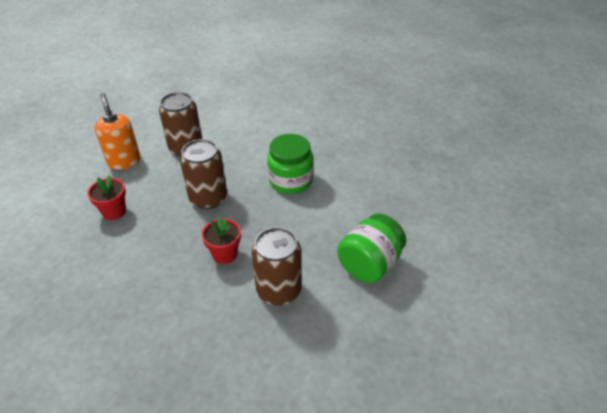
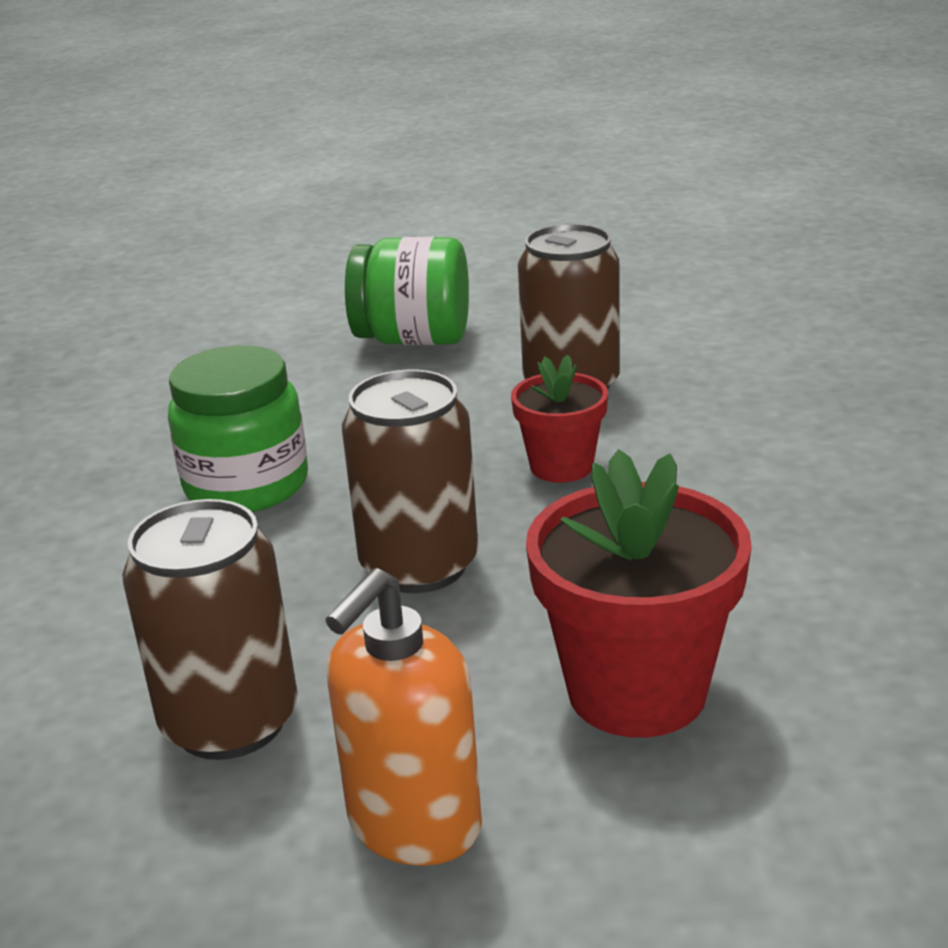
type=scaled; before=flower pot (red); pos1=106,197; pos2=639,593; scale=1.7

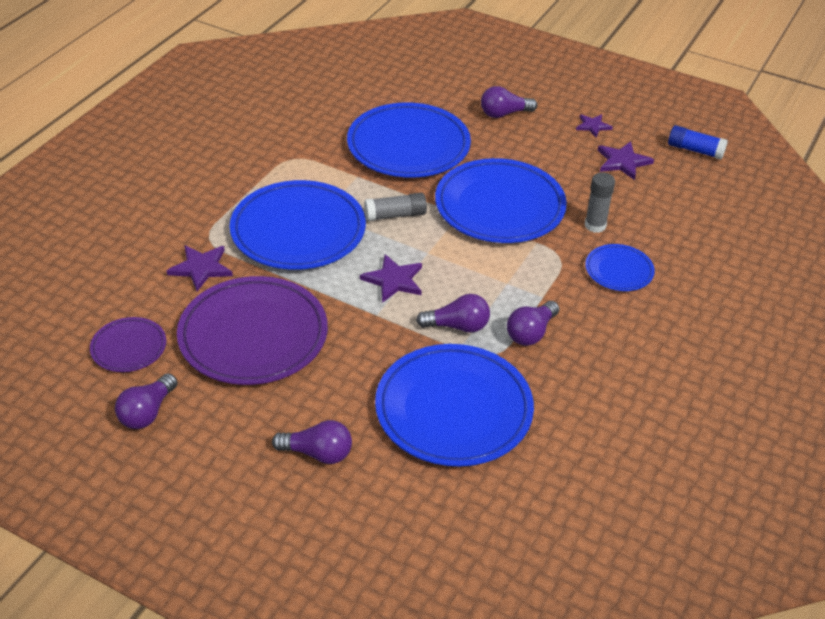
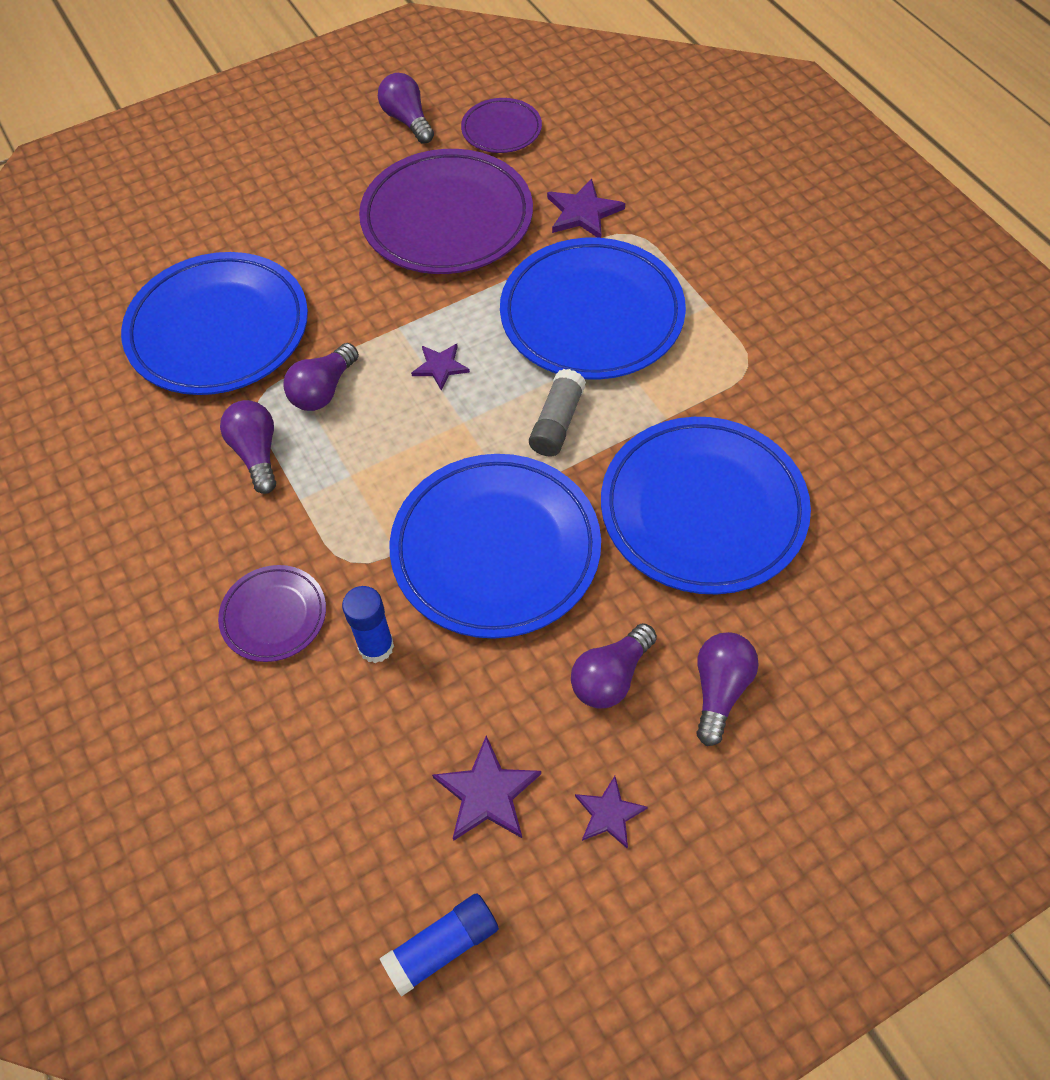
type=shifted; before=light bulb (purple); pos1=312,442; pos2=614,666
type=scaled; before=star (purple); pos1=391,278; pos2=440,367; scale=0.66
type=repainted; before=glue stick (grey); after=glue stick (blue); pos1=600,202; pos2=368,624
type=repainted; before=plate (blue); after=plate (purple); pos1=620,267; pos2=272,613

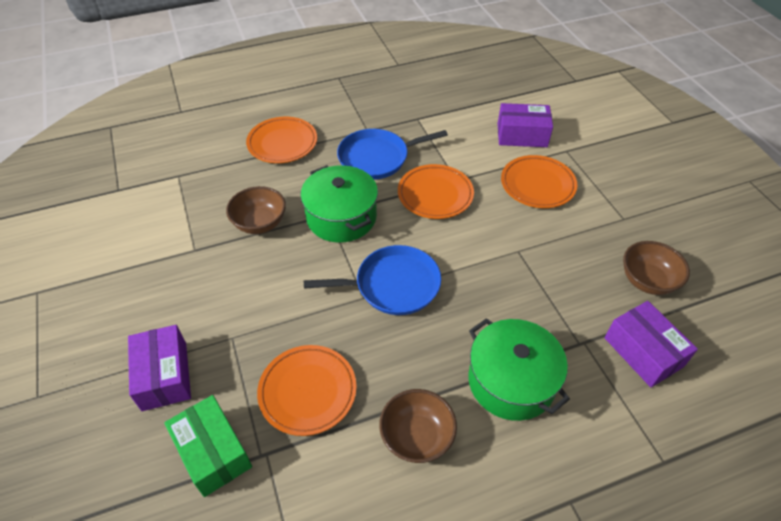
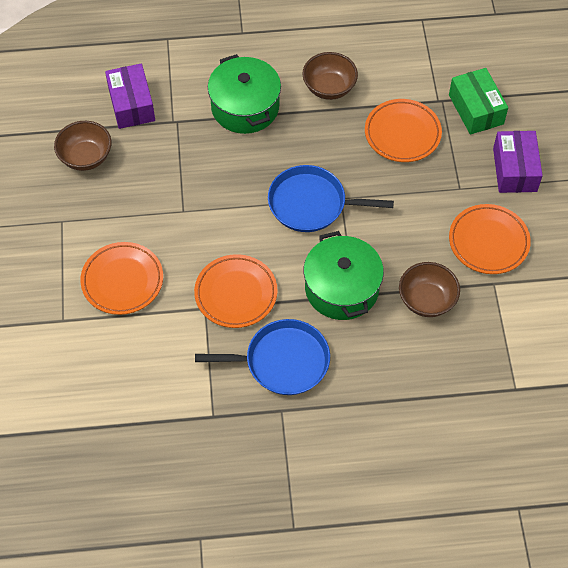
type=shifted; before=plate (orange); pos1=281,140; pos2=490,239
type=gone; before=box (purple); pos1=525,125

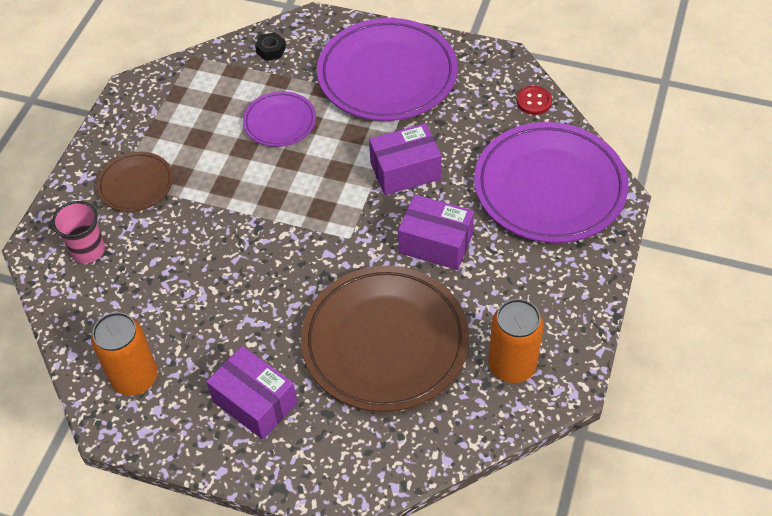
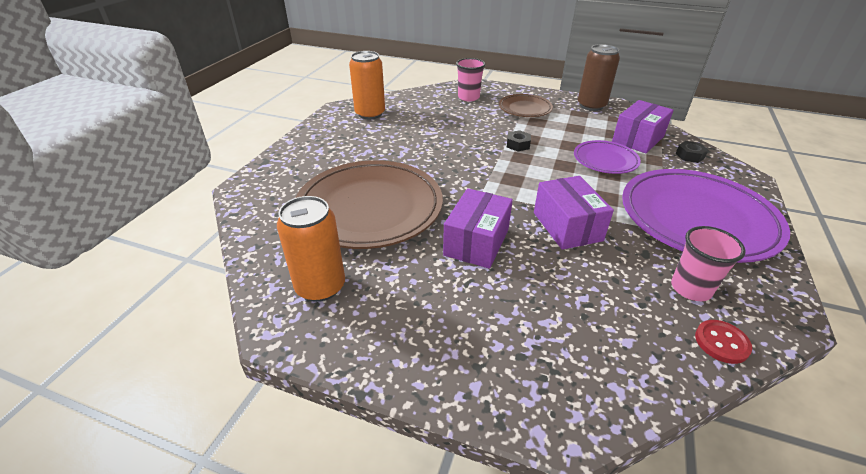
type=shifted; before=box (purple); pos1=251,393; pos2=643,126
type=gone; before=plate (purple); pos1=551,182
type=new; after=nut (black); pos2=519,140
type=new; after=can (brown); pos2=599,77
type=new; after=cup (pink); pos2=708,263

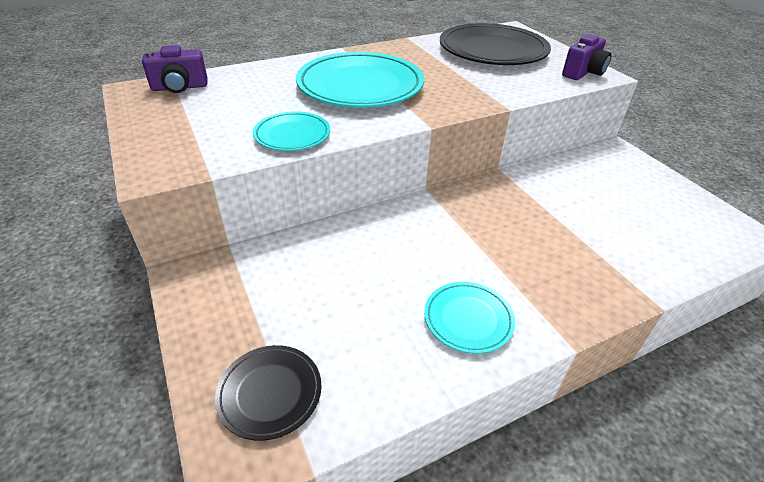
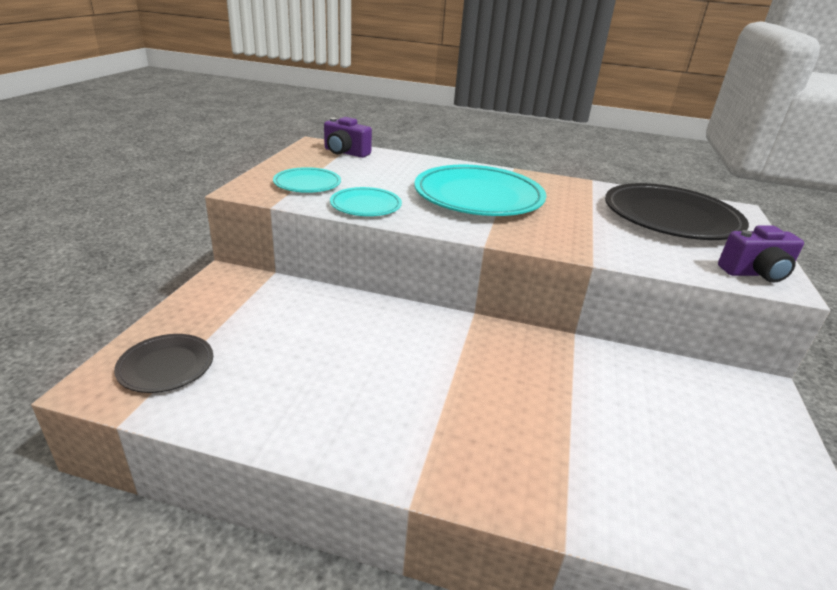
type=shifted; before=plate (turquoise); pos1=469,318; pos2=307,180

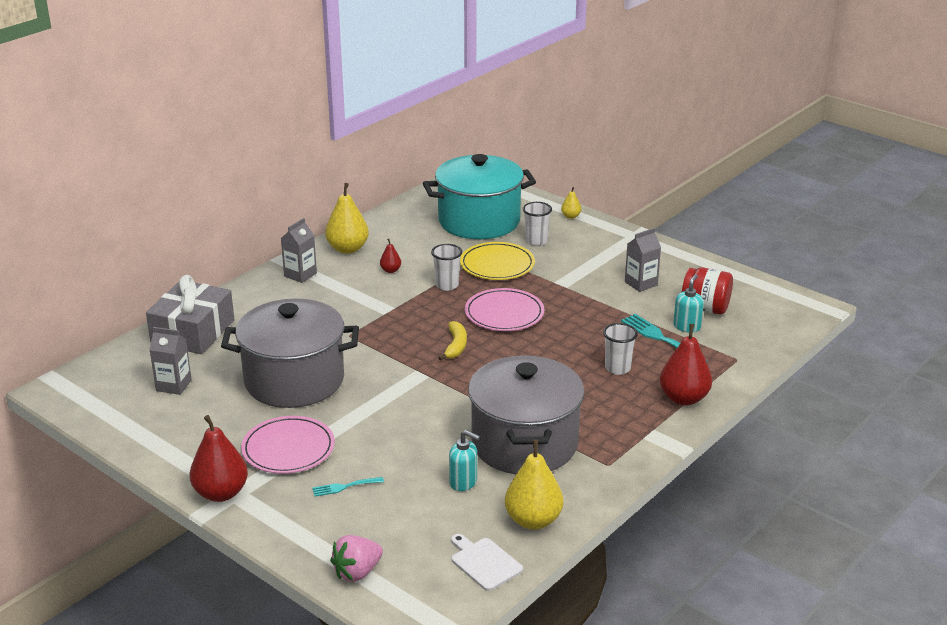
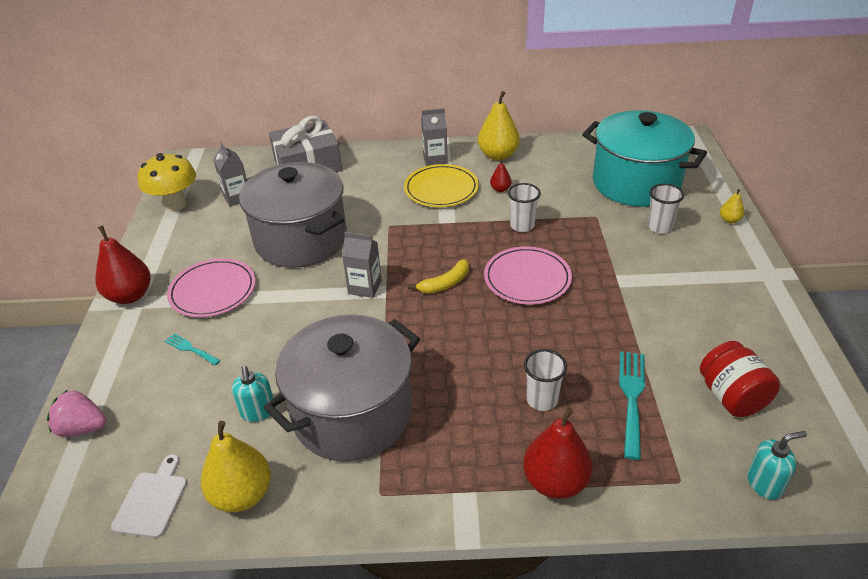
type=shifted; before=plate (yellow); pos1=497,261; pos2=441,185
type=shifted; before=carton (grey); pos1=643,260; pos2=362,265
type=shifted; before=soap dispenser (turquoise); pos1=688,303; pos2=777,465
type=new; after=mushroom (yellow); pos2=167,182

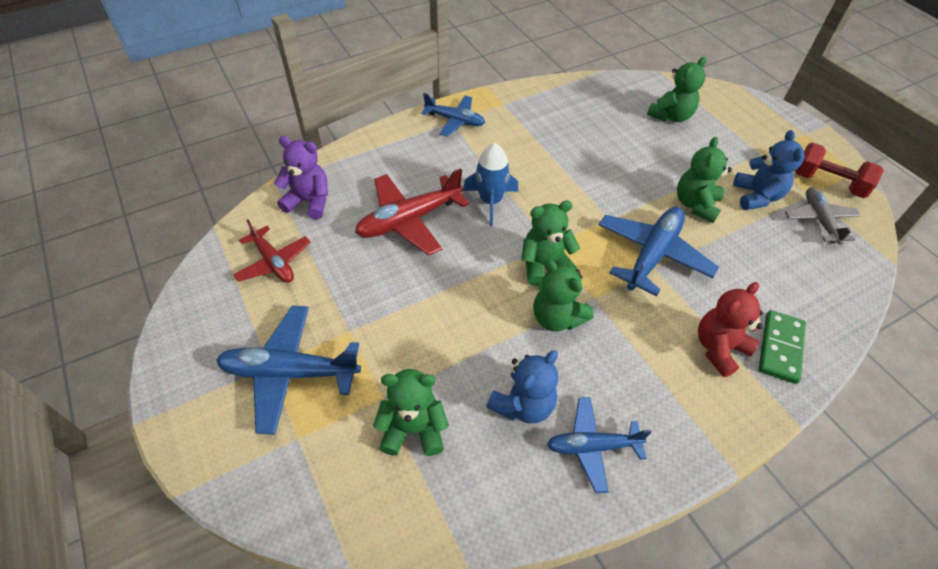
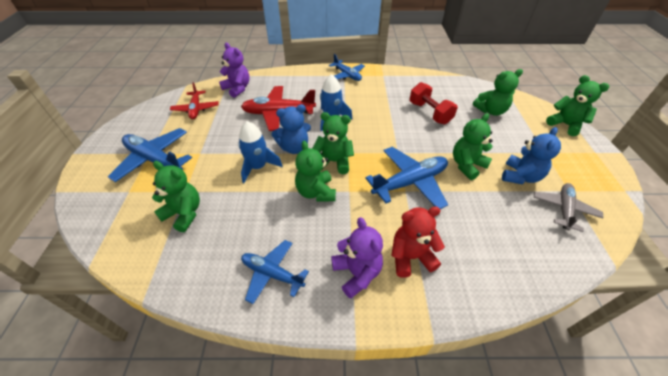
type=shifted; before=teddy bear (blue); pos1=522,387; pos2=291,129
type=gone; before=domino (green); pos1=782,347
type=shifted; before=dumbbell (red); pos1=839,170; pos2=433,103
type=new; after=rocket (blue); pos2=260,152
type=new; after=teddy bear (purple); pos2=357,258
type=new; after=teddy bear (green); pos2=577,105

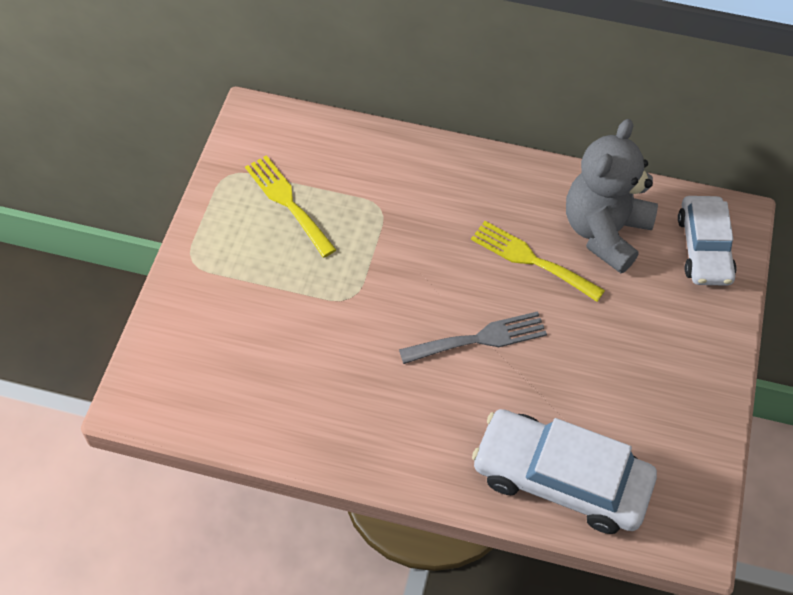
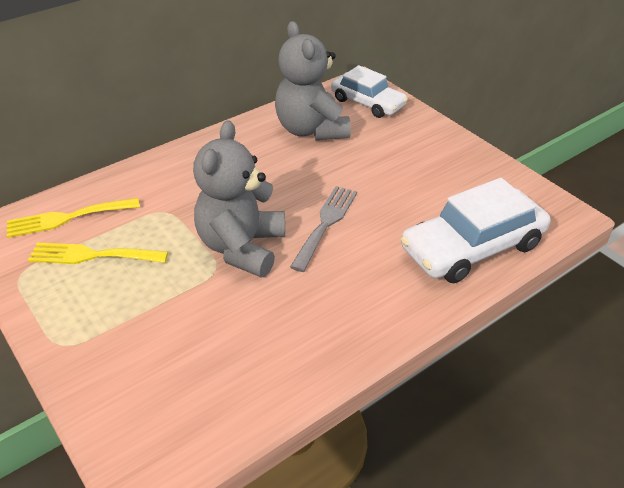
type=shifted; before=fork (yellow); pos1=538,261; pos2=73,218
type=new; after=teddy bear (grey); pos2=239,199

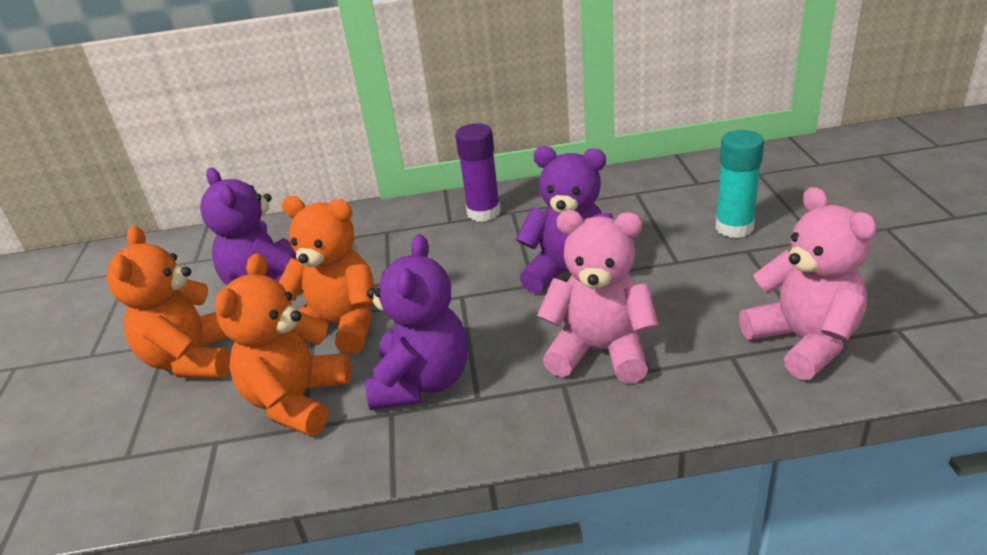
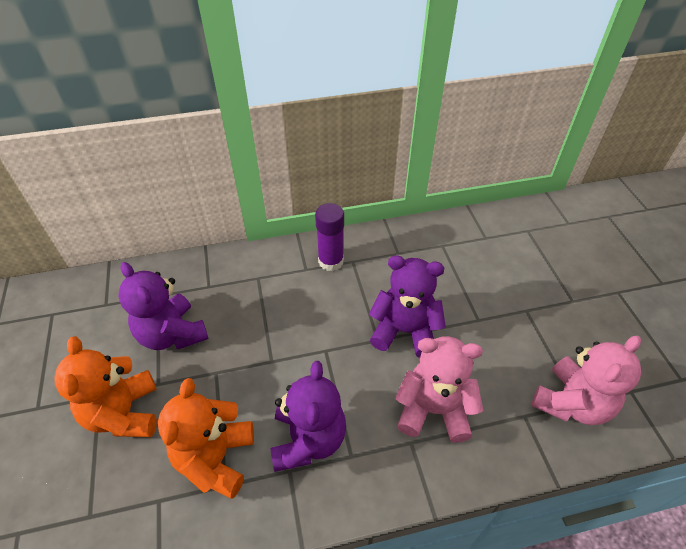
type=gone; before=teddy bear (orange); pos1=326,275
type=gone; before=glue stick (turquoise); pos1=739,184
type=rotated; before=teddy bear (pink); pos1=808,283; pos2=586,380; turn=75

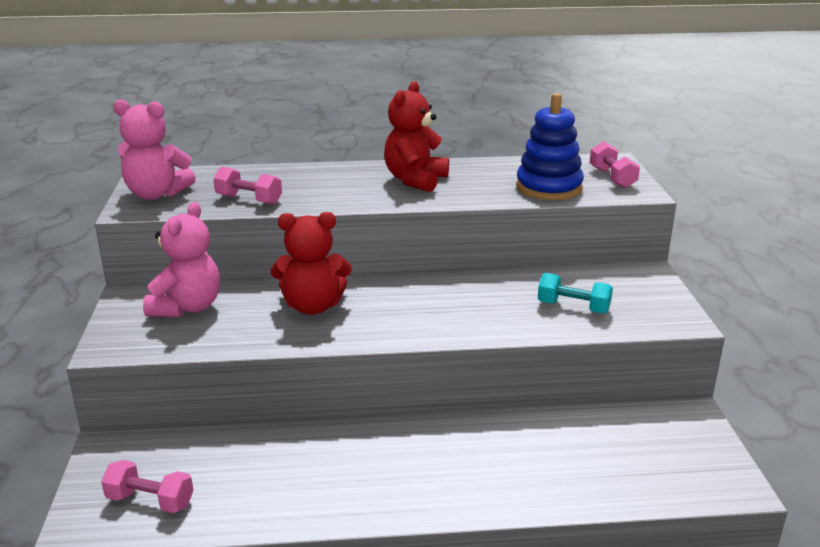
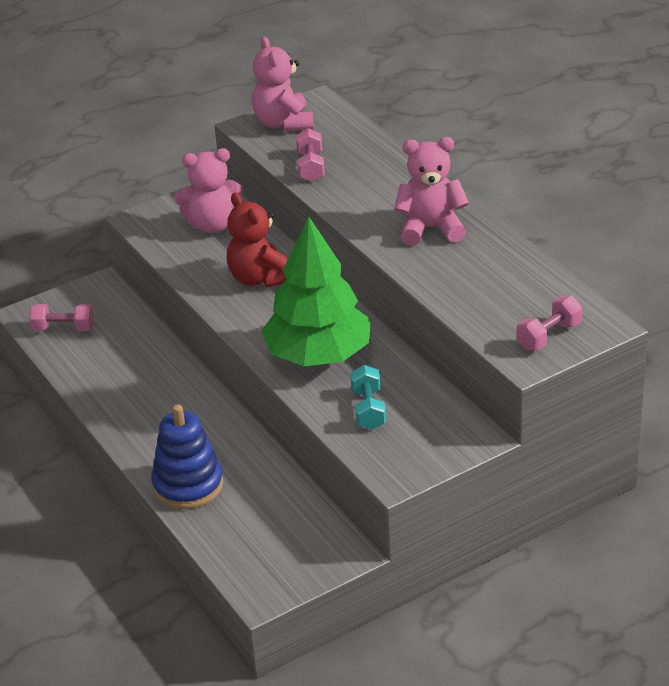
type=rotated; before=dumbbell (pink); pos1=147,486; pos2=61,317; turn=-75
type=repainted; before=teddy bear (red); after=teddy bear (pink); pos1=416,136; pos2=431,191
type=shifted; before=stacking toy (blue); pos1=550,146; pos2=187,456
type=new; after=tree (green); pos2=315,291

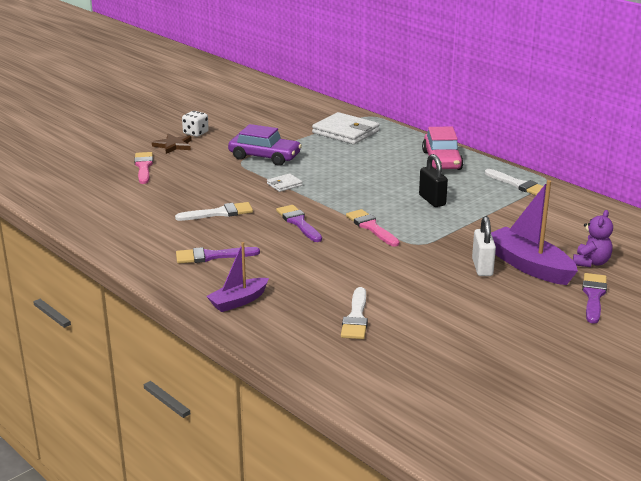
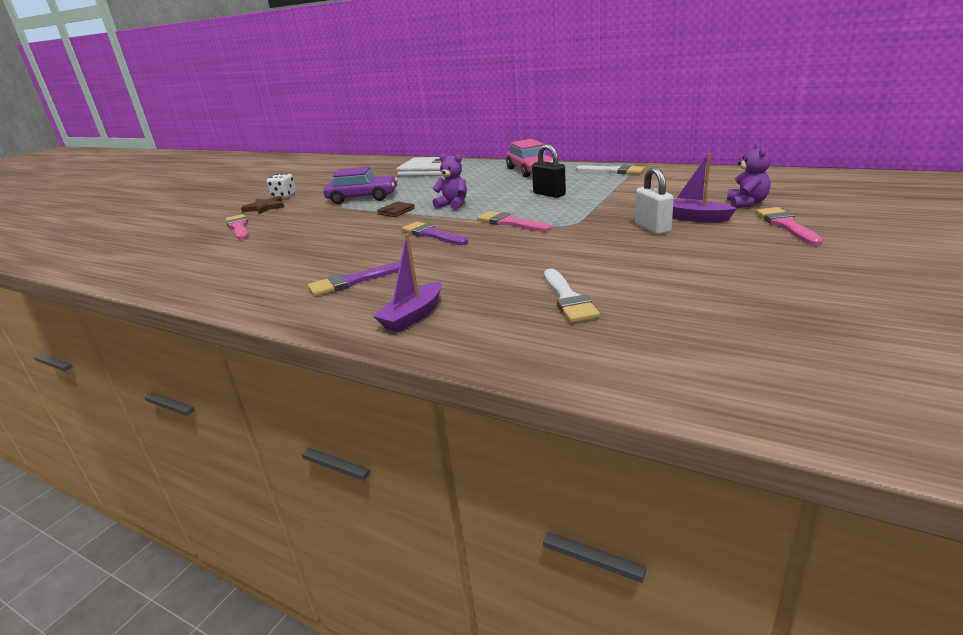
type=gone; before=brush (white); pos1=214,211
type=repainted; before=wallet (white); after=wallet (brown); pos1=285,182; pos2=396,209
type=scaled; before=boat (purple); pos1=534,232; pos2=704,187; scale=0.62
type=repainted; before=brush (purple); after=brush (pink); pos1=594,298; pos2=789,226
type=new; after=teddy bear (purple); pos2=450,182

